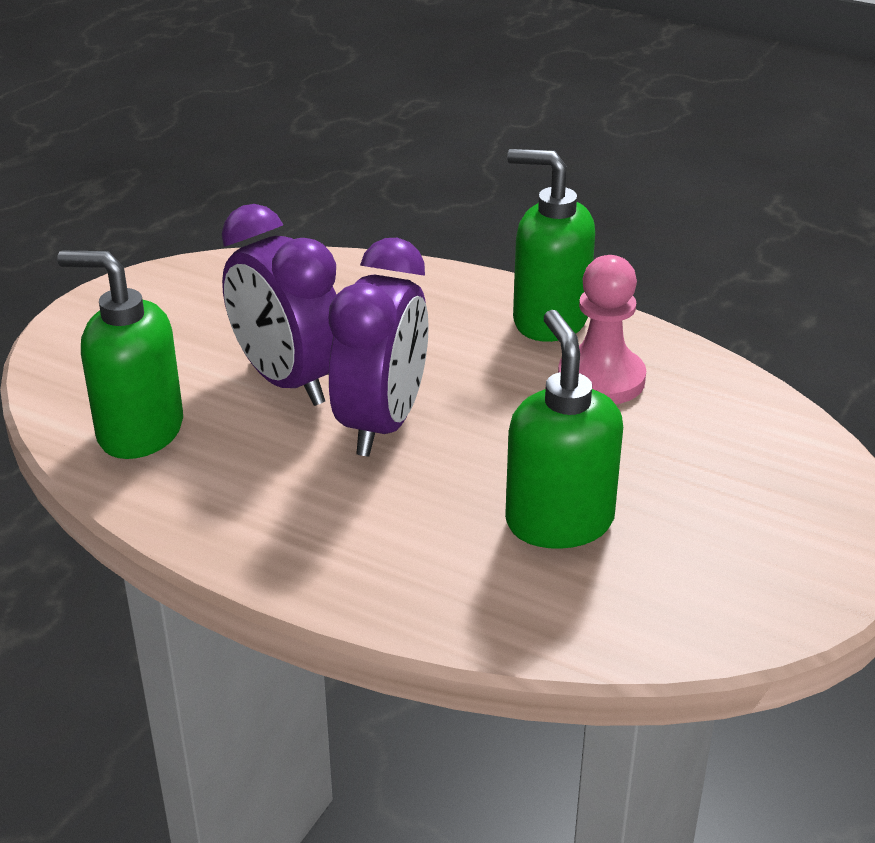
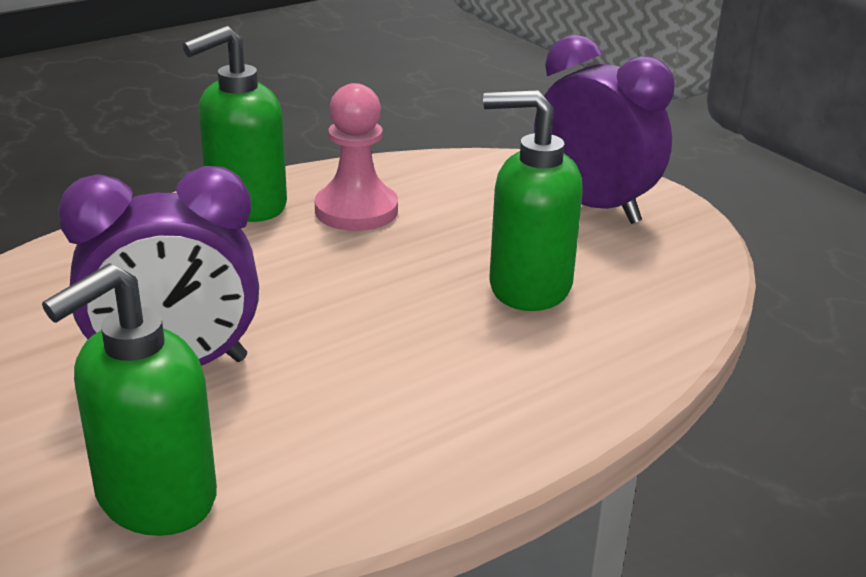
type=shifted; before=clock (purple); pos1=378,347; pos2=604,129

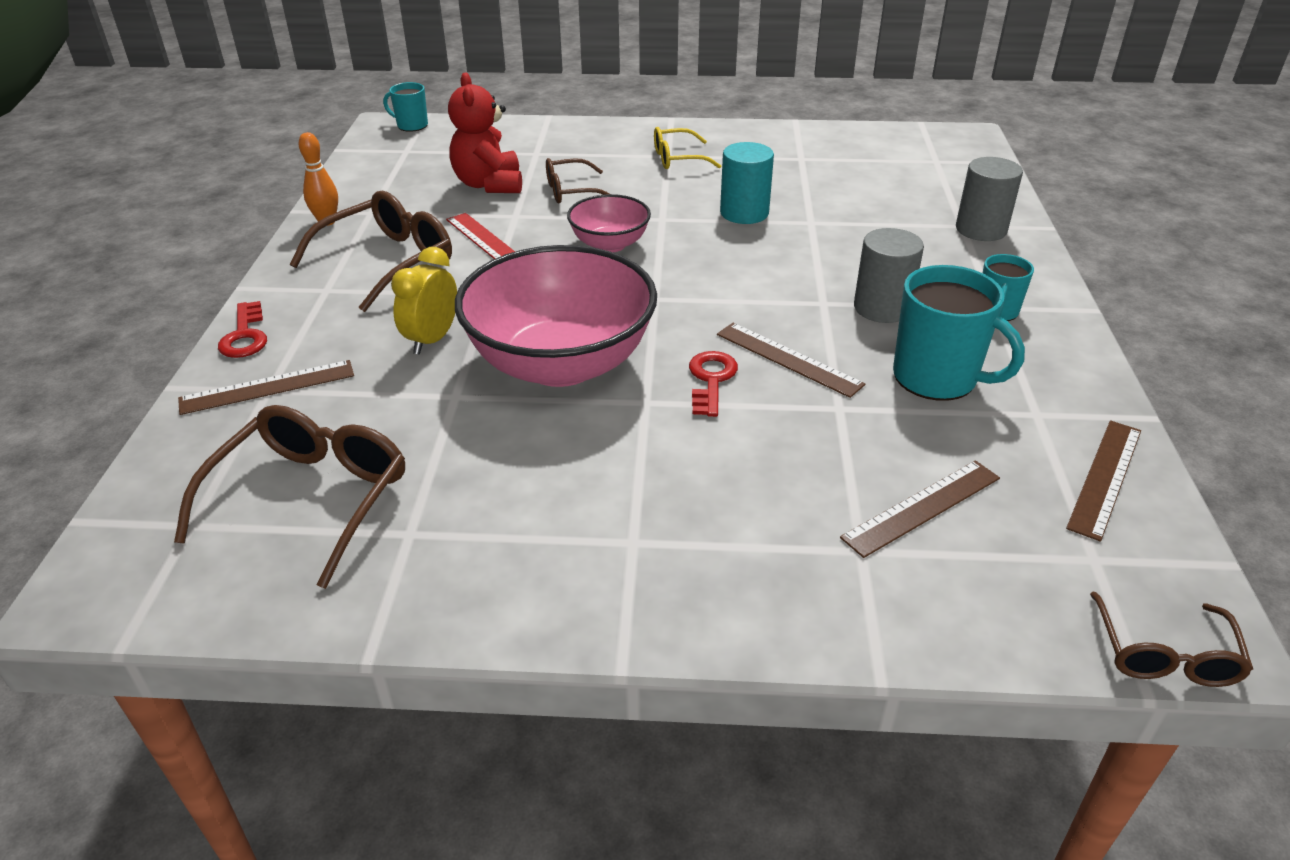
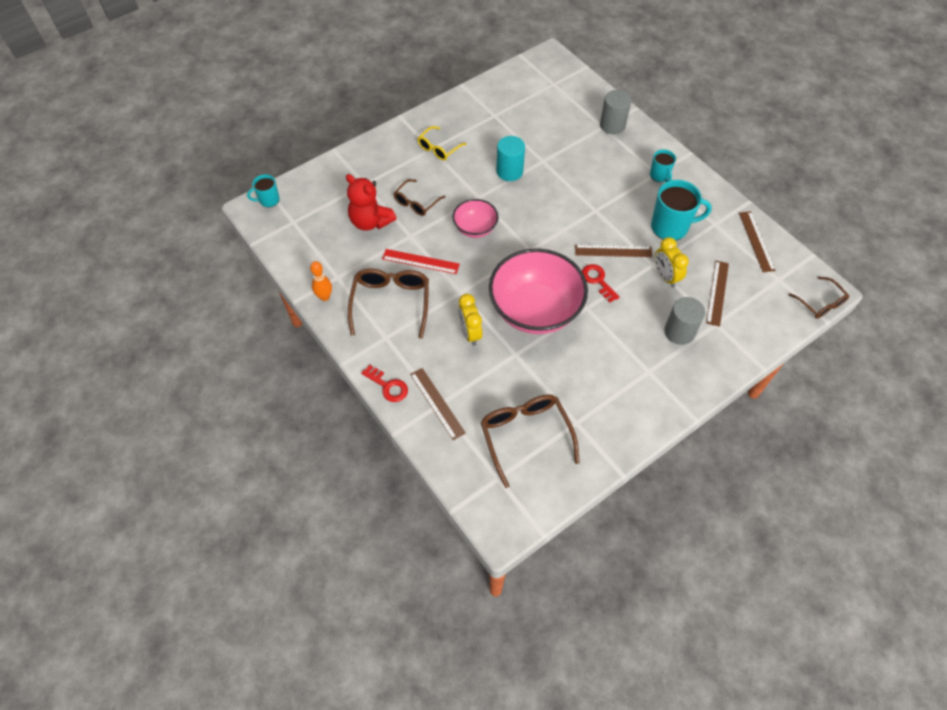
type=rotated; before=ruler (brown); pos1=266,387; pos2=438,404; turn=-60
type=shifted; before=cylinder (grey); pos1=889,275; pos2=684,321
type=new; after=clock (yellow); pos2=672,262

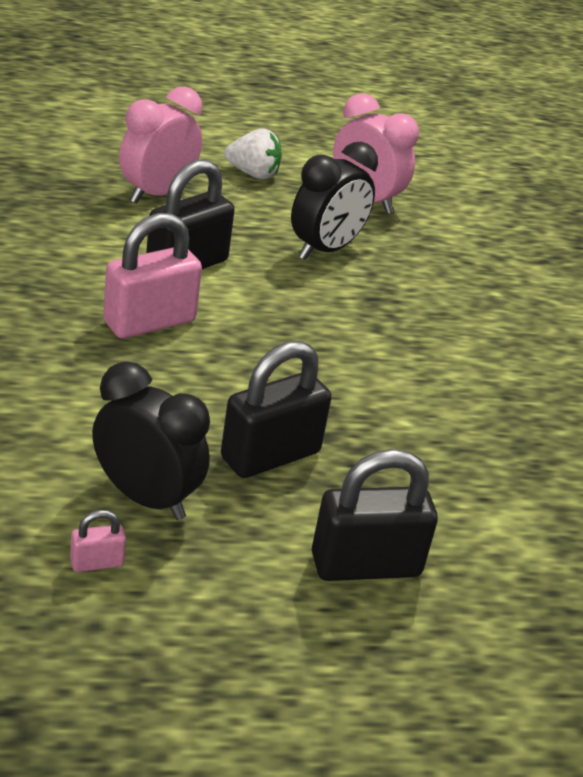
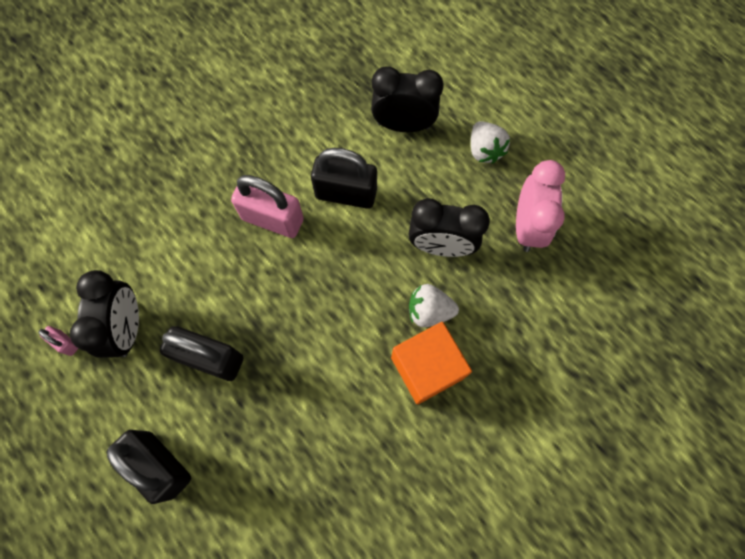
type=repainted; before=clock (pink); after=clock (black); pos1=160,145; pos2=407,99
type=new; after=cube (orange); pos2=431,363
type=new; after=strawberry (white); pos2=434,305

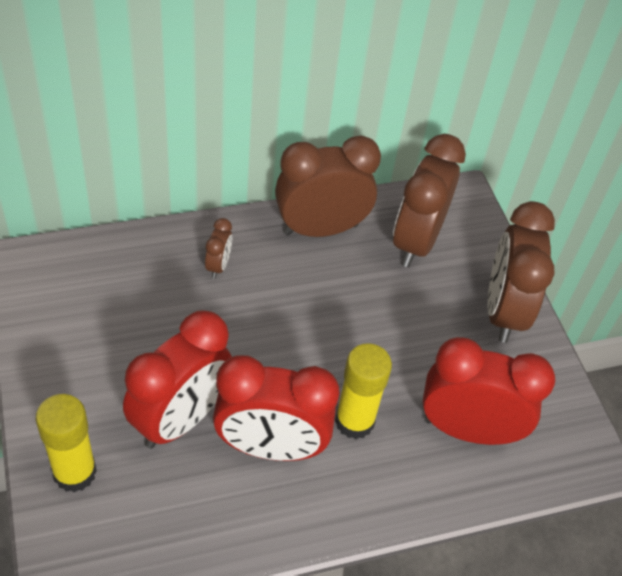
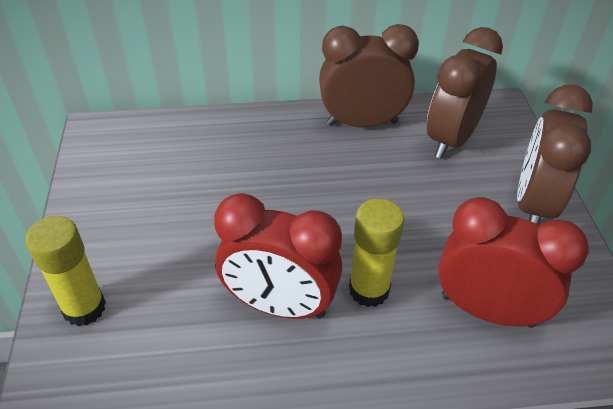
type=gone; before=clock (red); pos1=177,379
type=gone; before=clock (brown); pos1=218,248

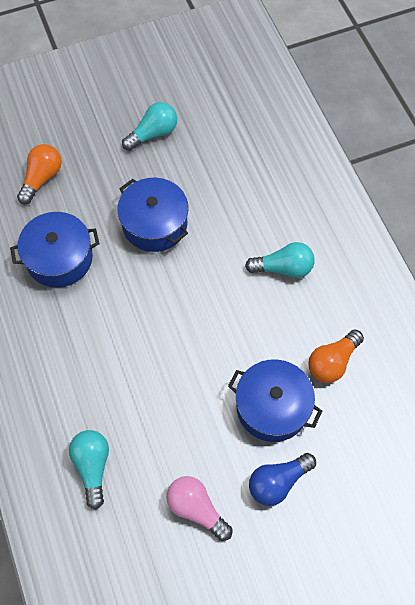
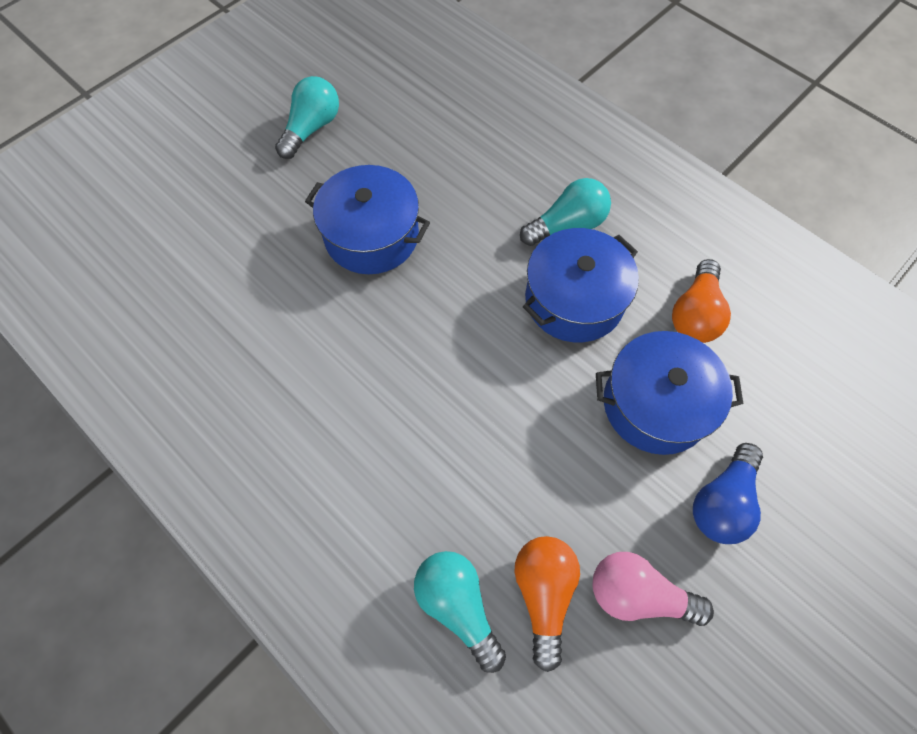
type=shifted; before=pot (blue); pos1=54,250; pos2=581,285
type=shifted; before=light bulb (orange); pos1=39,174; pos2=547,604

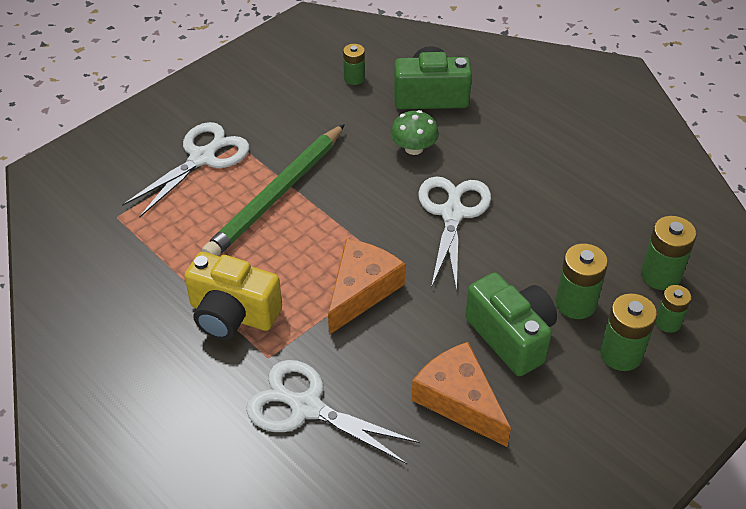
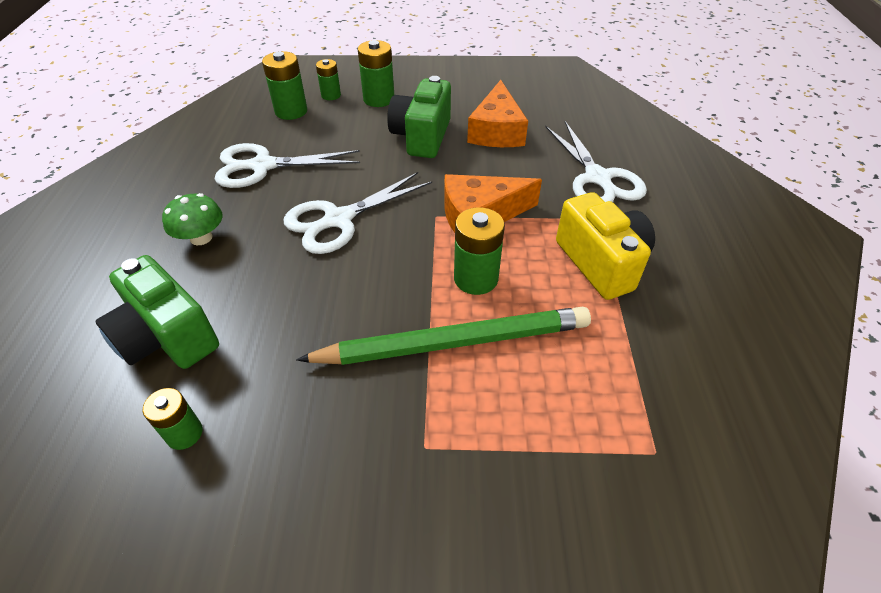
type=shifted; before=scissors (white); pos1=185,170; pos2=287,165
type=shifted; before=mushroom (green); pos1=415,132; pos2=192,219
type=shifted; before=battery (green); pos1=581,281; pos2=479,251

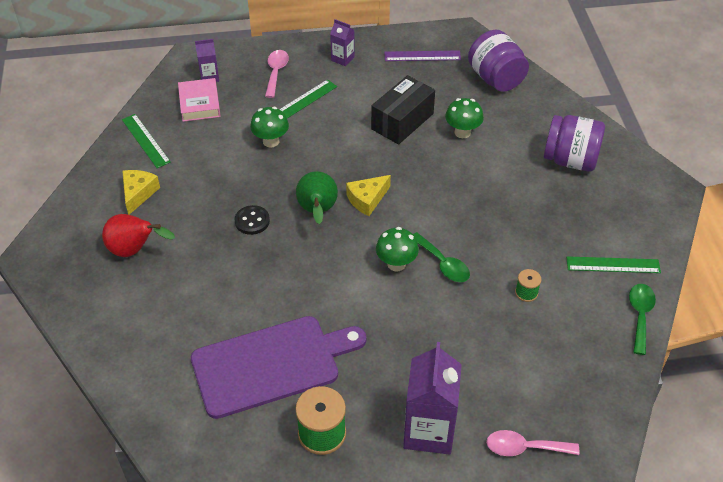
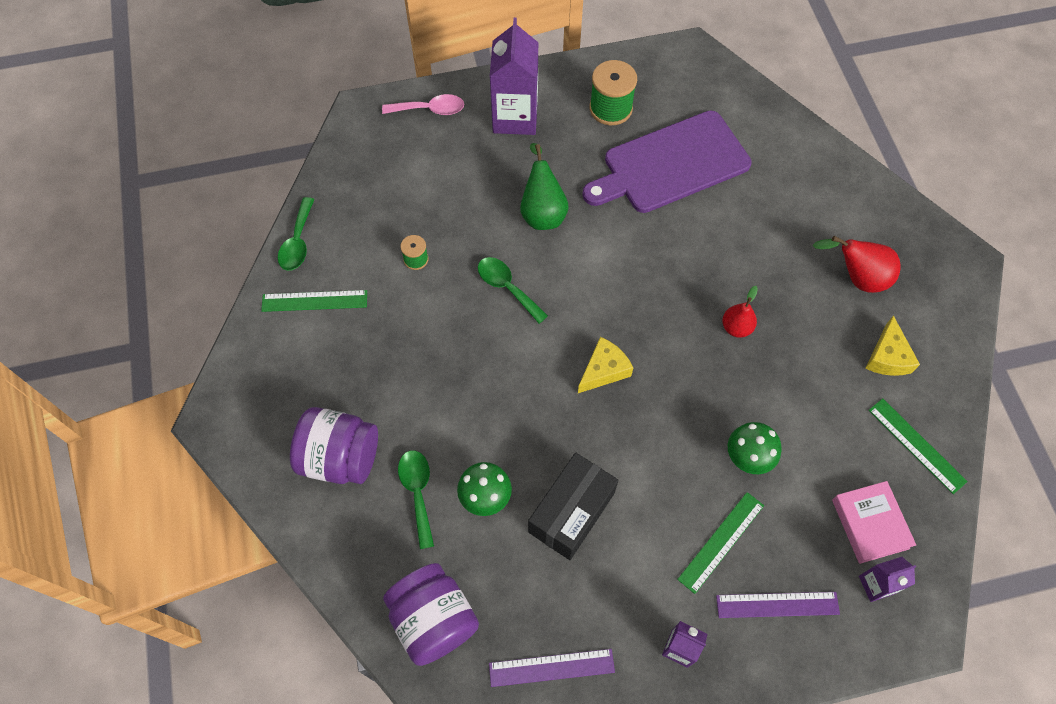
type=swapped; before=button (black); after=pear (red); pos1=252,220; pos2=740,312
type=swapped; before=spoon (pink); after=ruler (purple); pos1=277,74; pos2=778,605
type=shifted; before=pear (green); pos1=317,197; pos2=544,186
type=gone; before=mushroom (green); pos1=397,249
type=new; after=spoon (green); pos2=416,499

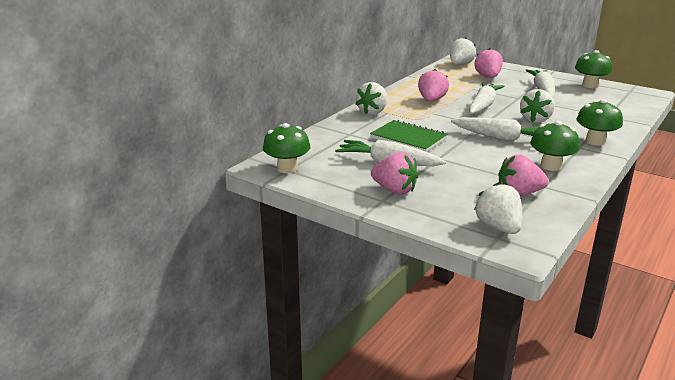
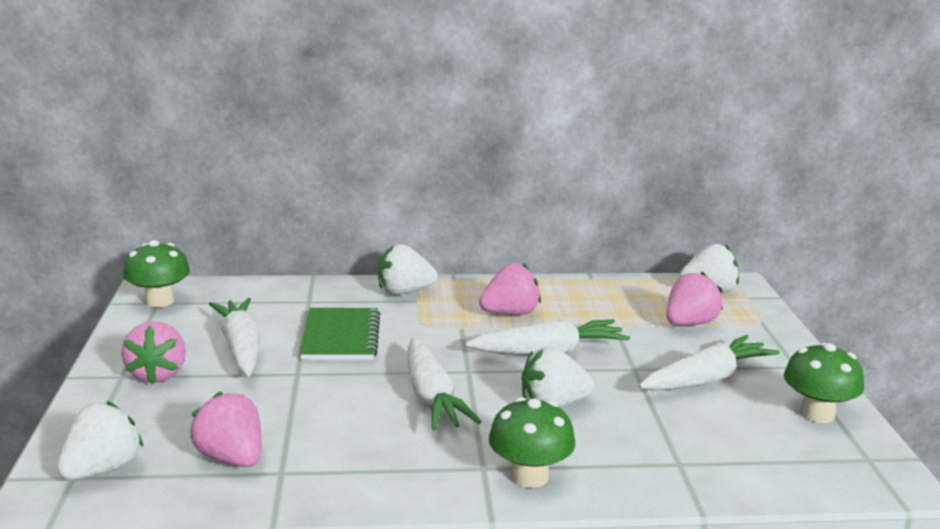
type=gone; before=mushroom (green); pos1=555,146

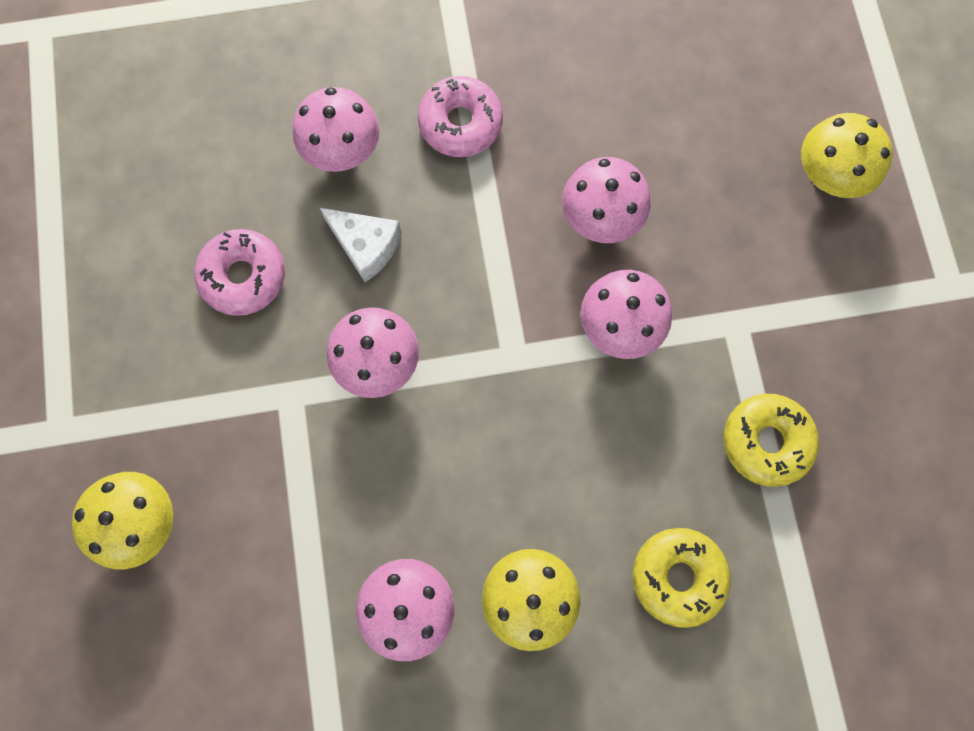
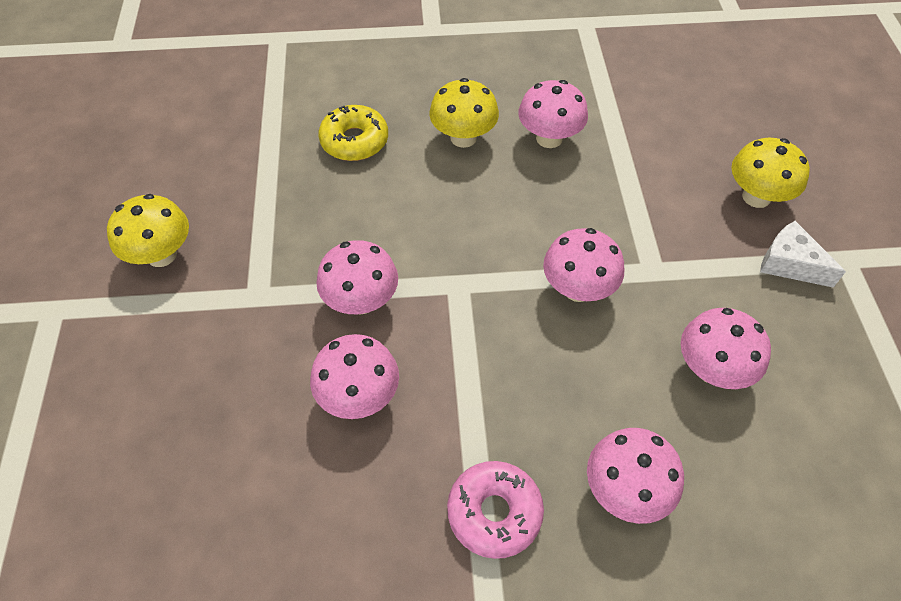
type=swapped; before=donut (pink); after=mushroom (pink); pos1=239,272; pos2=726,348
type=shifted; before=cheese (white); pos1=361,245; pos2=803,254
type=gone; before=donut (yellow); pos1=771,440
type=shifted; before=mushroom (yellow); pos1=847,155; pos2=148,230

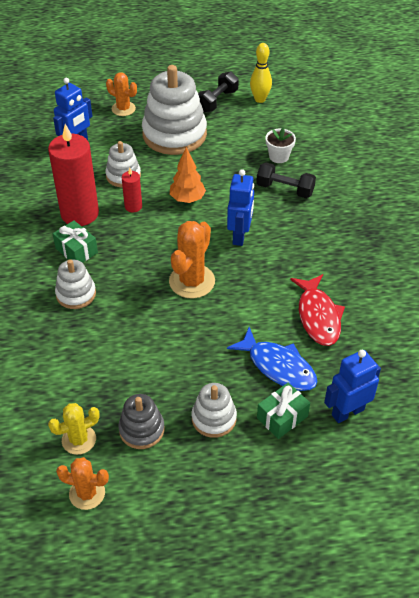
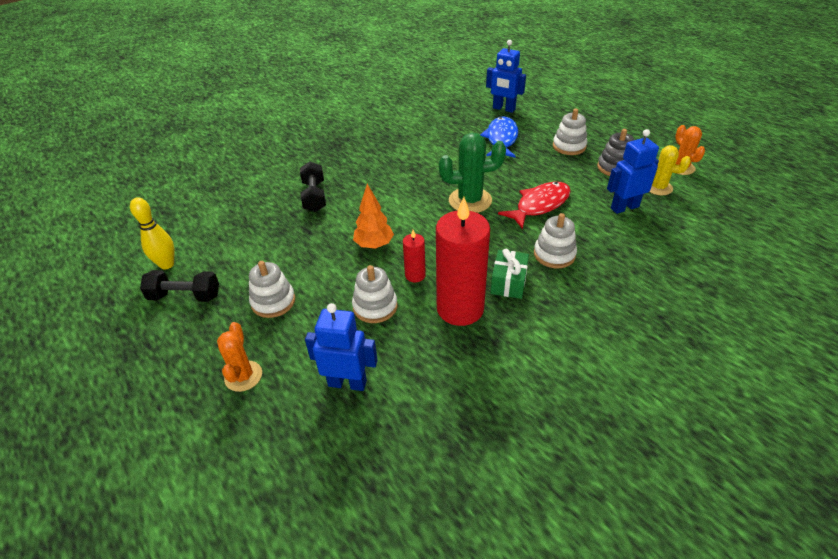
type=scaled; before=stacking toy (white); pos1=174,110; pos2=272,289; scale=0.52
type=repainted; before=cactus (orange); after=cactus (green); pos1=192,260; pos2=472,173
type=shifted; before=robot (blue); pos1=240,207; pos2=633,171
type=gone; before=gift (green); pos1=283,411
type=gone; before=flower pot (white); pos1=280,145
type=shifted; before=fish (red); pos1=317,310; pos2=534,205

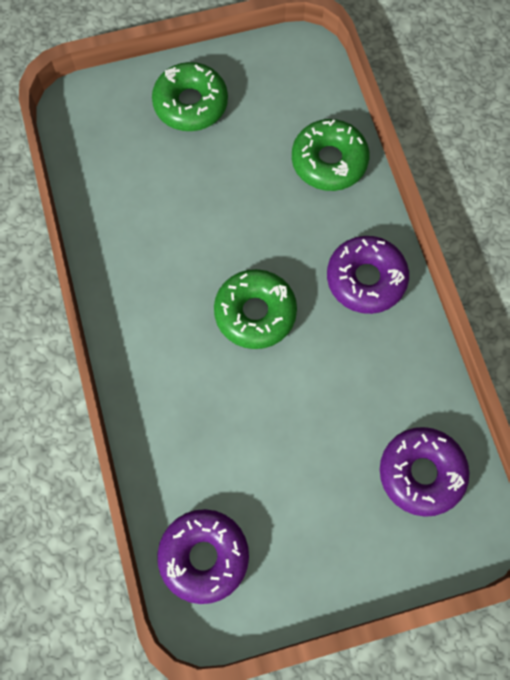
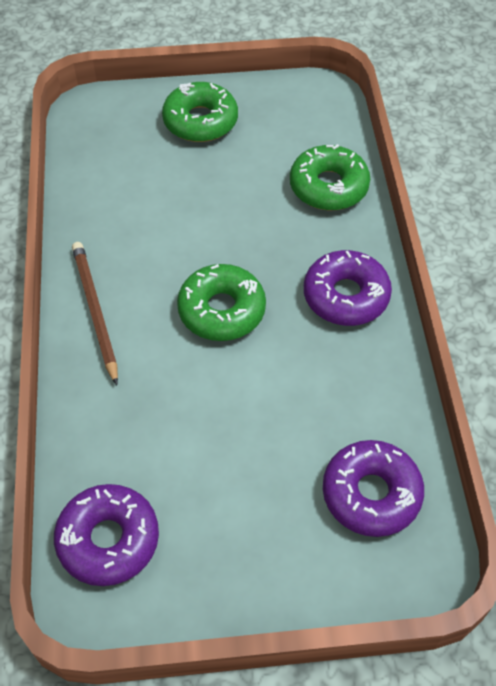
type=new; after=pencil (brown); pos2=95,313

